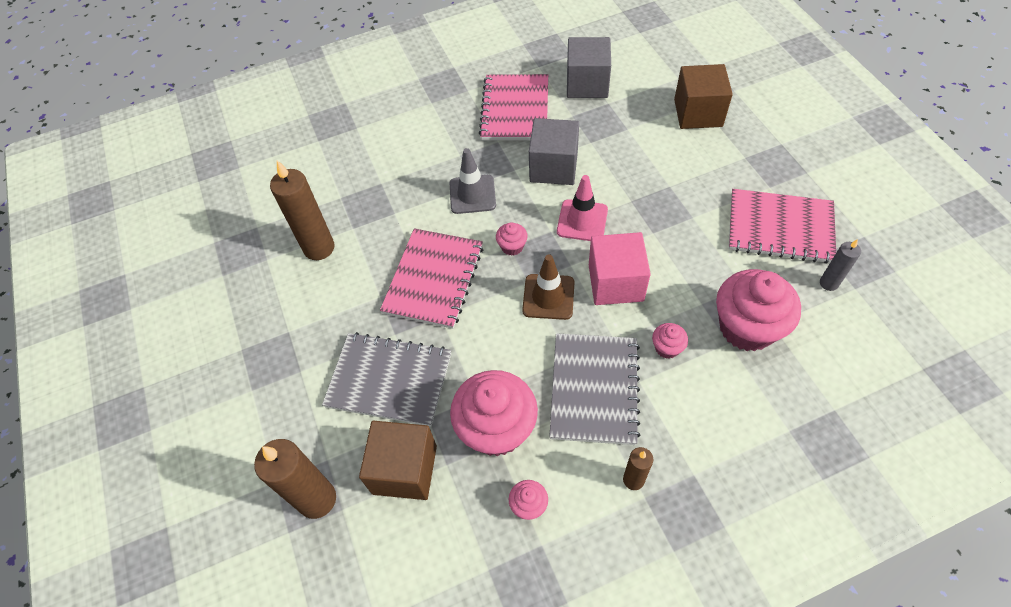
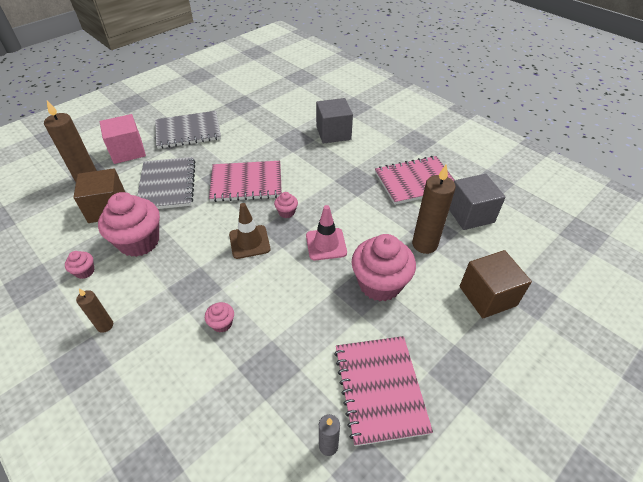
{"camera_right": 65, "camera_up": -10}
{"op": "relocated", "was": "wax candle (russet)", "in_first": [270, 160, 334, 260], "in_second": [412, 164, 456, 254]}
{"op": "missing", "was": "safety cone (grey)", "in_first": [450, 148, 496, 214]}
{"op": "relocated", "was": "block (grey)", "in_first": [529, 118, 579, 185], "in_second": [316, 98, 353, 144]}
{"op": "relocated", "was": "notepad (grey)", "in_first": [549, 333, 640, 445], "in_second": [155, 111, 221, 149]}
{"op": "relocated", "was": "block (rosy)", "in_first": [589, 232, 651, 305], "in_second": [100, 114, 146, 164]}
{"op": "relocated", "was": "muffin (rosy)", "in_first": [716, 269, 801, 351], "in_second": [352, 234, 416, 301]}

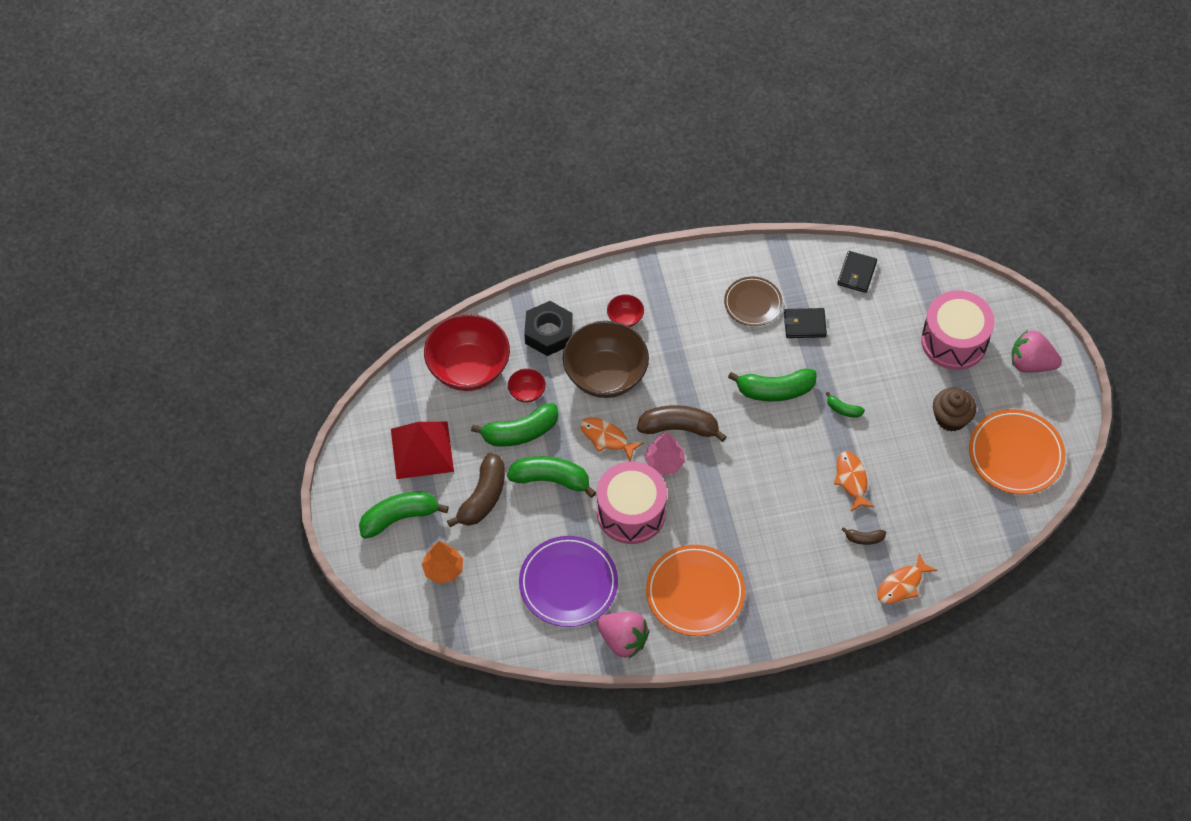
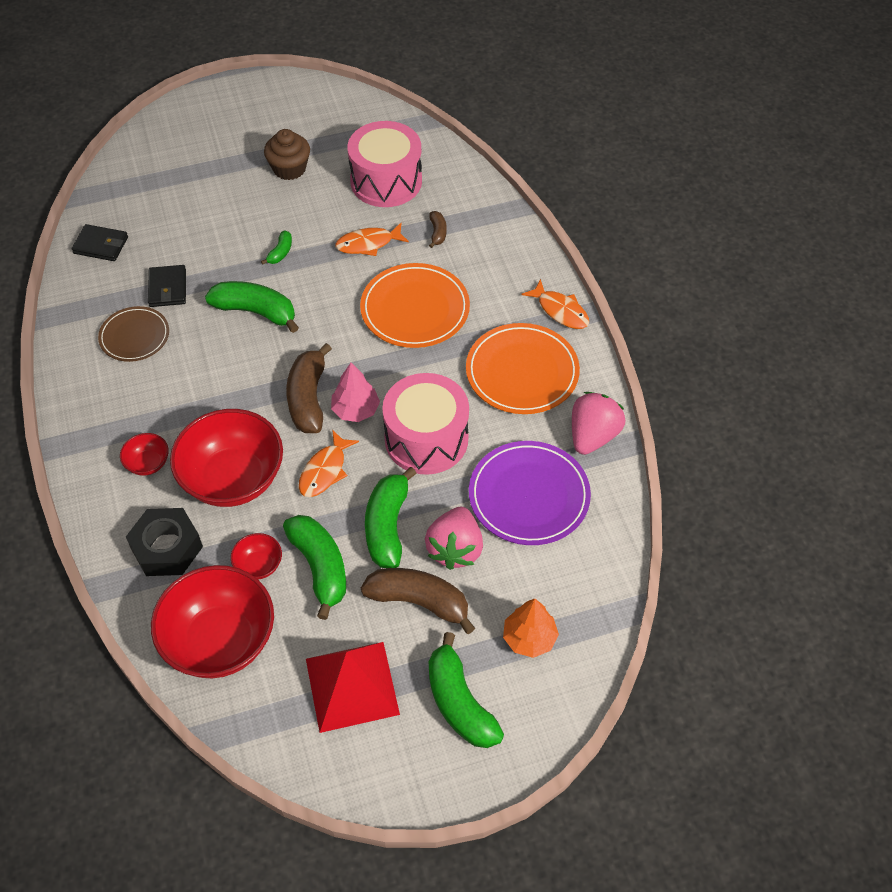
{"camera_right": -95, "camera_up": -5}
{"op": "colour", "was": "bowl (russet)", "now": "bowl (red)", "in_first": [563, 321, 649, 398], "in_second": [170, 409, 283, 507]}
{"op": "spun", "was": "banana (leaf-green)", "in_first": [728, 368, 817, 402], "in_second": [205, 281, 299, 333], "clockwise": -60}
{"op": "relocated", "was": "toy fish (bright orange)", "in_first": [877, 553, 937, 604], "in_second": [522, 279, 589, 329]}
{"op": "relocated", "was": "drum (rosy)", "in_first": [921, 290, 995, 370], "in_second": [348, 121, 422, 207]}
{"op": "relocated", "was": "flat dish (bright orange)", "in_first": [969, 409, 1066, 494], "in_second": [360, 263, 470, 348]}
{"op": "relocated", "was": "berry (rosy)", "in_first": [1011, 330, 1062, 373], "in_second": [425, 507, 483, 570]}

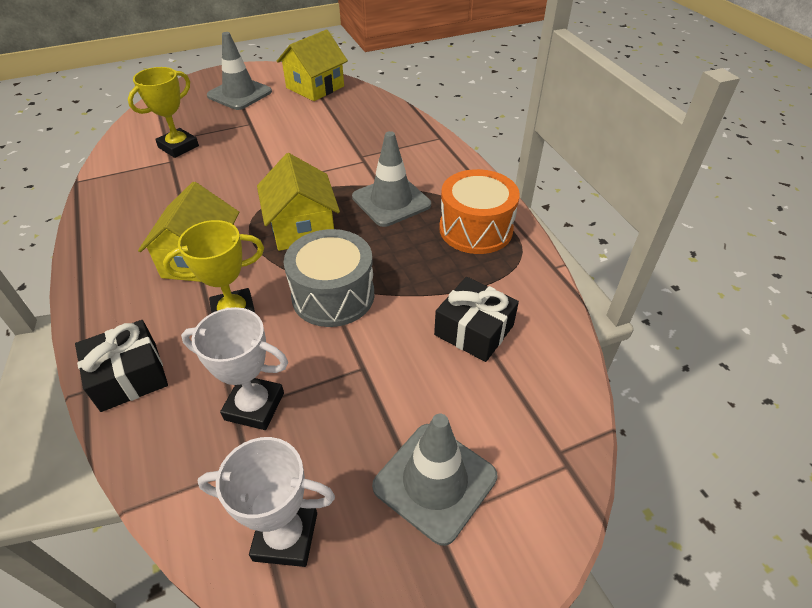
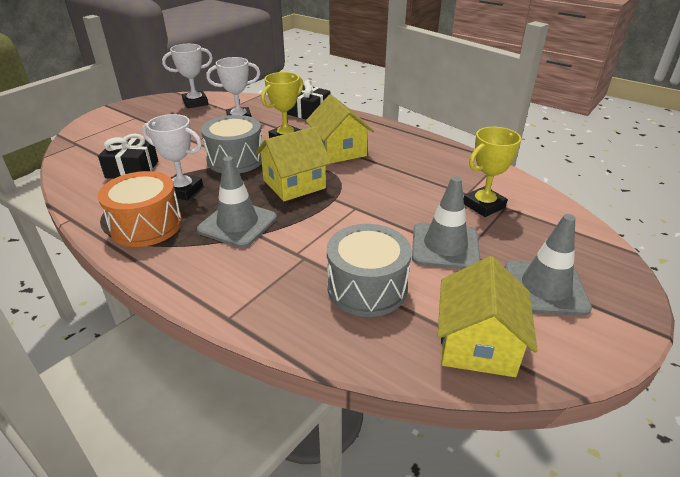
{"camera_right": 150, "camera_up": -10}
{"op": "spun", "was": "trophy (golden)", "in_first": [128, 67, 199, 158], "in_second": [464, 127, 521, 217], "clockwise": 45}
{"op": "spun", "was": "cottage (golden)", "in_first": [257, 153, 340, 251], "in_second": [255, 127, 331, 201], "clockwise": -75}
{"op": "relocated", "was": "safety cone (grey)", "in_first": [372, 414, 497, 546], "in_second": [412, 176, 481, 269]}
{"op": "appeared", "now": "trophy (white)", "in_second": [142, 114, 203, 200]}
{"op": "appeared", "now": "drum (grey)", "in_second": [327, 224, 412, 317]}

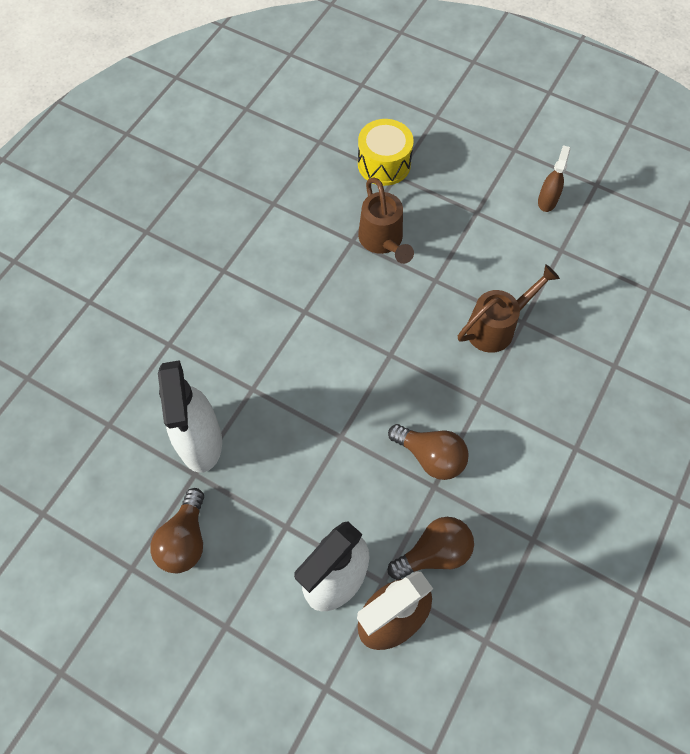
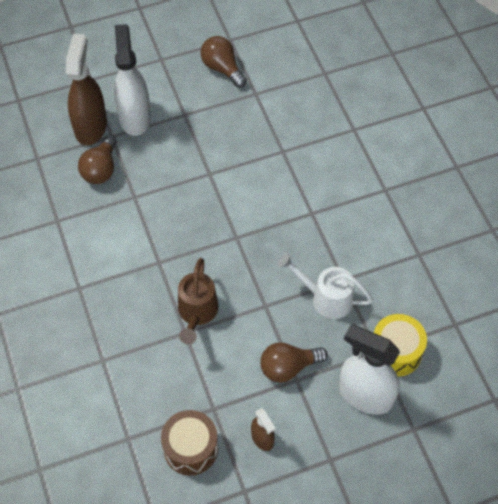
{"camera_right": 130, "camera_up": -5}
{"op": "relocated", "was": "sprayer (white)", "in_first": [158, 360, 222, 473], "in_second": [339, 324, 400, 415]}
{"op": "colour", "was": "watering pot (russet)", "now": "watering pot (white)", "in_first": [358, 177, 414, 264], "in_second": [278, 253, 373, 319]}
{"op": "relocated", "was": "light bulb (russet)", "in_first": [388, 424, 469, 480], "in_second": [260, 342, 328, 383]}
{"op": "appeared", "now": "drum (russet)", "in_second": [161, 410, 218, 475]}

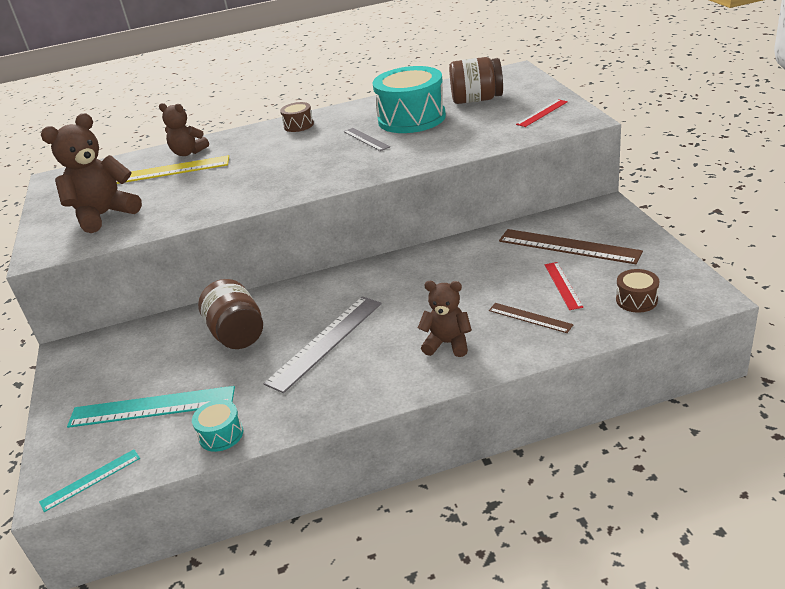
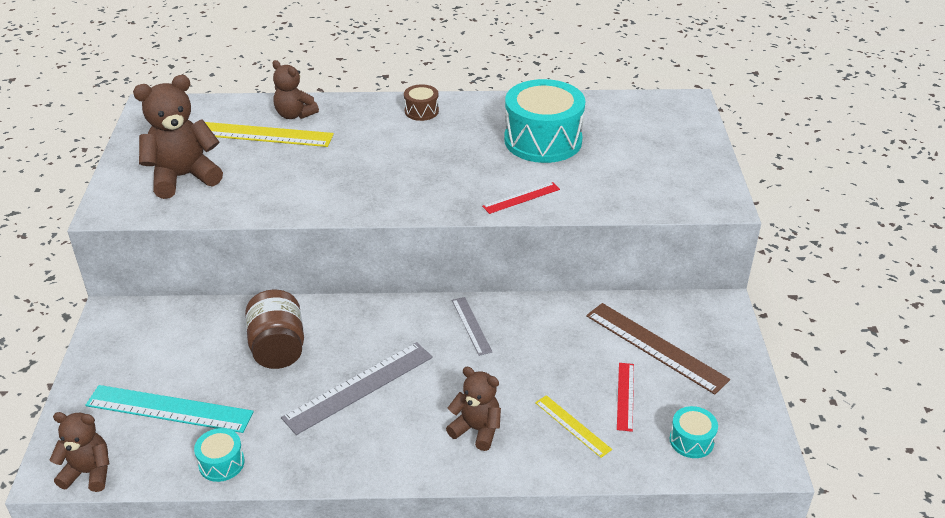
{"camera_right": 10, "camera_up": 5}
{"op": "exchanged", "was": "measuring stick (teal)", "now": "teddy (russet)", "in_first": [39, 449, 140, 512], "in_second": [50, 412, 110, 492]}
{"op": "relocated", "was": "measuring stick (grey)", "in_first": [344, 128, 390, 151], "in_second": [452, 297, 492, 356]}
{"op": "missing", "was": "jar (russet)", "in_first": [449, 57, 503, 104]}
{"op": "colour", "was": "measuring stick (russet)", "now": "measuring stick (golden)", "in_first": [489, 303, 574, 333], "in_second": [535, 395, 612, 458]}
{"op": "relocated", "was": "measuring stick (red)", "in_first": [516, 99, 568, 127], "in_second": [482, 182, 560, 214]}
{"op": "colour", "was": "drum (russet)", "now": "drum (teal)", "in_first": [616, 269, 659, 313], "in_second": [670, 406, 718, 458]}

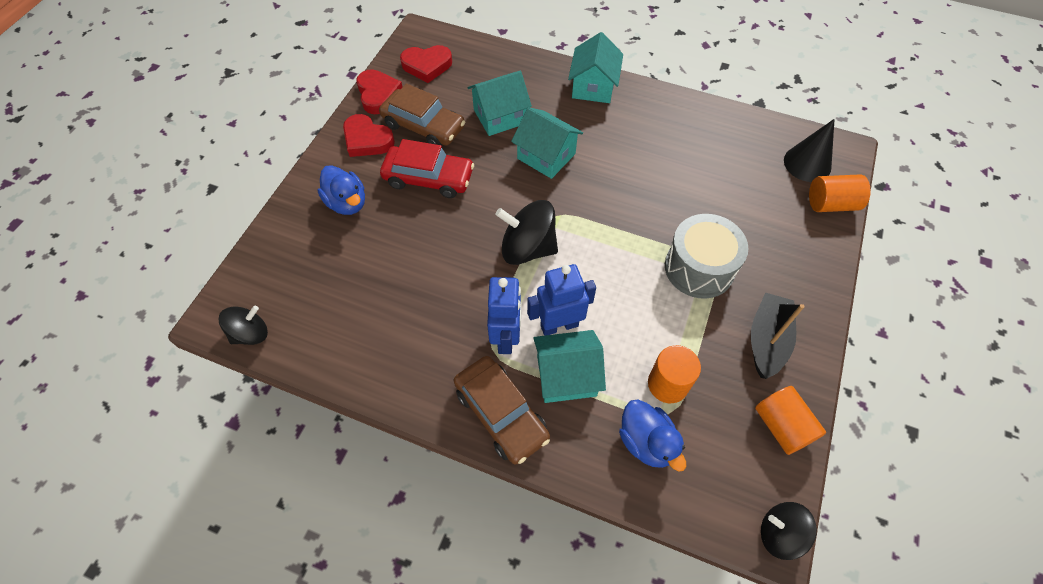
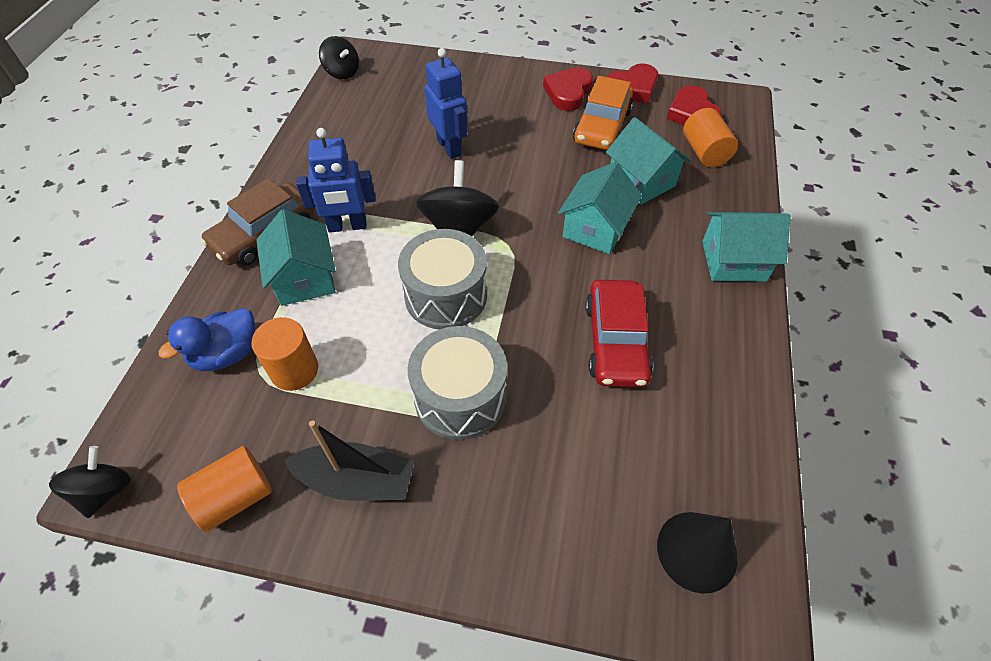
{"camera_right": 80, "camera_up": -5}
{"op": "missing", "was": "toy duck (royal blue)", "in_first": [318, 165, 365, 215]}
{"op": "colour", "was": "toy car (russet)", "now": "toy car (bright orange)", "in_first": [379, 83, 465, 146], "in_second": [573, 76, 633, 150]}
{"op": "relocated", "was": "toy car (red)", "in_first": [380, 139, 474, 198], "in_second": [585, 280, 653, 387]}
{"op": "relocated", "was": "robot figure (royal blue)", "in_first": [527, 264, 596, 336], "in_second": [424, 48, 468, 159]}
{"op": "relocated", "was": "cylinder (bright orange)", "in_first": [809, 174, 871, 212], "in_second": [683, 108, 738, 167]}
{"op": "appeared", "now": "drum (grey)", "in_second": [398, 229, 487, 329]}

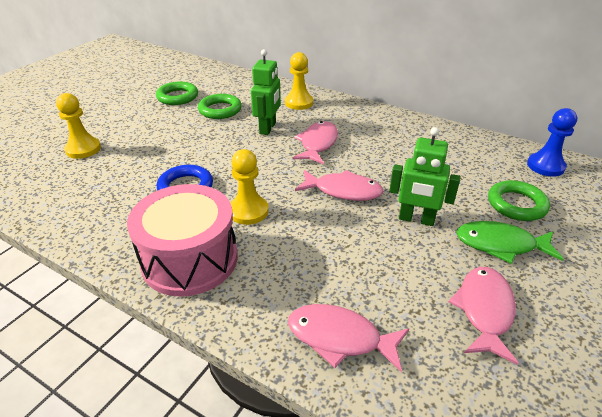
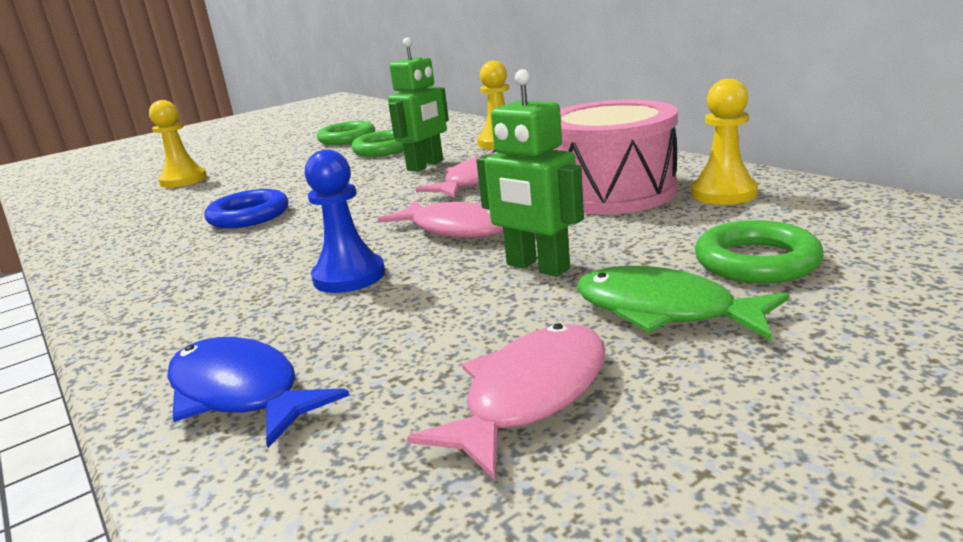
{"camera_right": 25, "camera_up": -15}
{"op": "relocated", "was": "drum (rosy)", "in_first": [127, 184, 238, 296], "in_second": [553, 100, 678, 214]}
{"op": "relocated", "was": "chess pawn (golden)", "in_first": [231, 149, 269, 225], "in_second": [691, 79, 758, 205]}
{"op": "colour", "was": "toy fish (rosy)", "now": "toy fish (royal blue)", "in_first": [288, 304, 409, 372], "in_second": [167, 337, 349, 448]}
{"op": "relocated", "was": "chess pawn (royal blue)", "in_first": [527, 108, 577, 177], "in_second": [304, 149, 385, 293]}

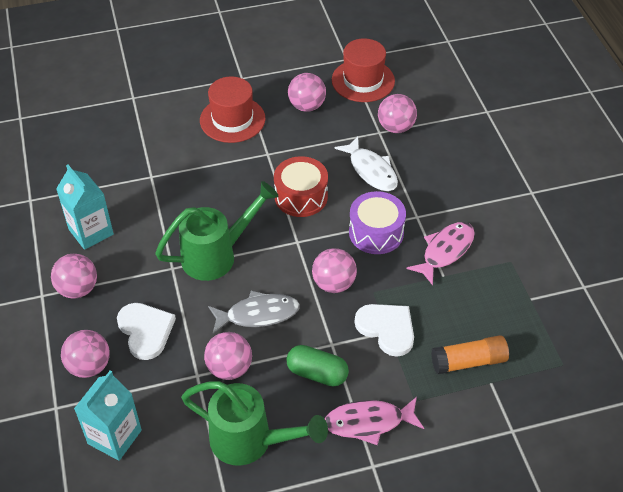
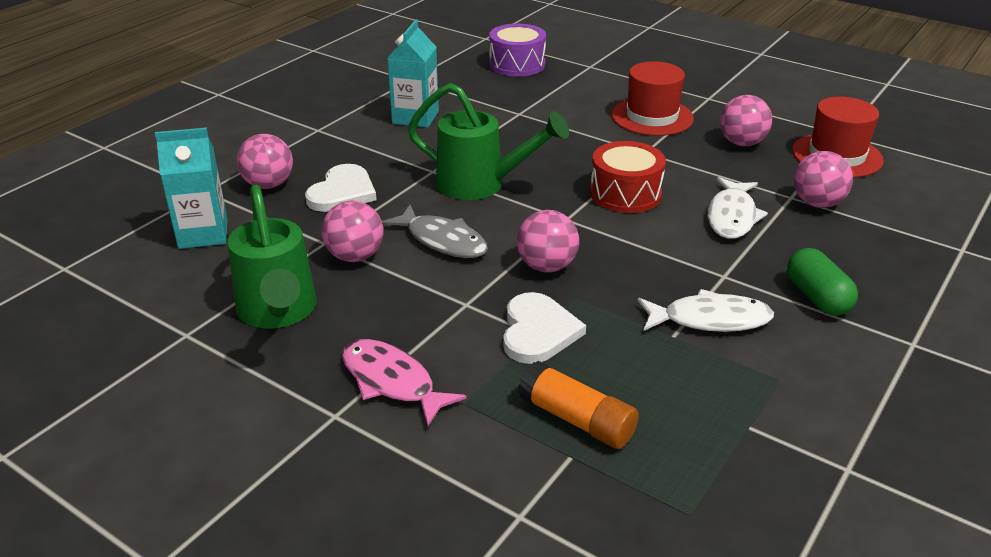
{"camera_right": 50, "camera_up": -15}
{"op": "missing", "was": "play ball (rosy)", "in_first": [51, 254, 97, 299]}
{"op": "relocated", "was": "capsule (leaf-green)", "in_first": [286, 345, 349, 387], "in_second": [787, 248, 858, 316]}
{"op": "relocated", "was": "drum (purple)", "in_first": [349, 191, 406, 254], "in_second": [489, 24, 546, 76]}
{"op": "colour", "was": "toy fish (rosy)", "now": "toy fish (white)", "in_first": [406, 222, 475, 285], "in_second": [638, 289, 774, 332]}

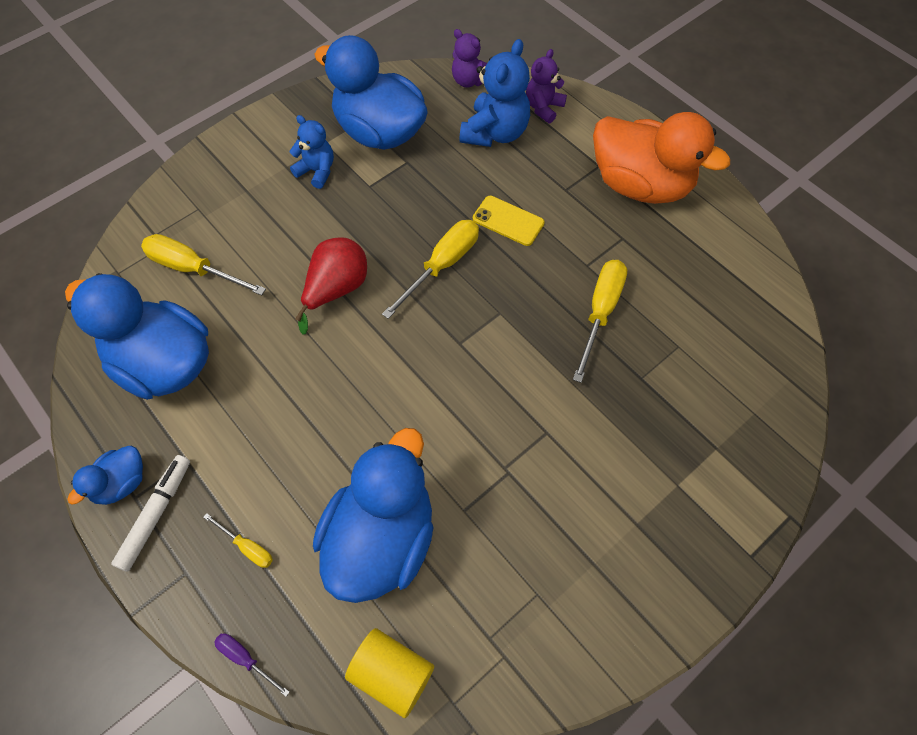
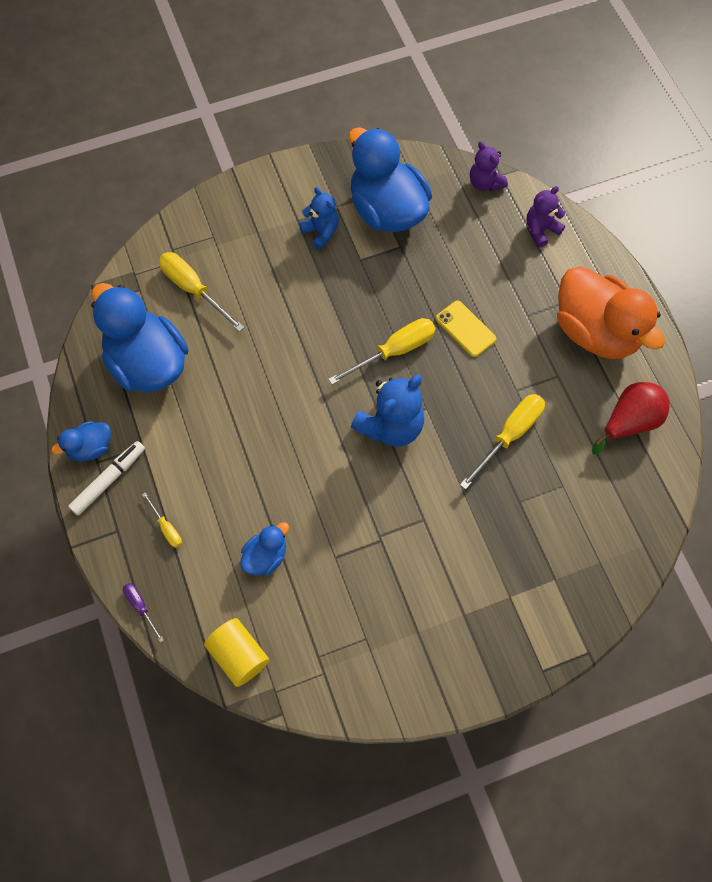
{"camera_right": 20, "camera_up": 5}
{"op": "relocated", "was": "pear fruit (red)", "in_first": [295, 237, 367, 335], "in_second": [592, 382, 670, 455]}
{"op": "size", "was": "toy duck (royal blue)", "in_first": [313, 428, 433, 603], "in_second": [240, 522, 289, 576], "ratio": 0.47}
{"op": "relocated", "was": "teddy (royal blue)", "in_first": [459, 39, 530, 147], "in_second": [351, 375, 424, 447]}

